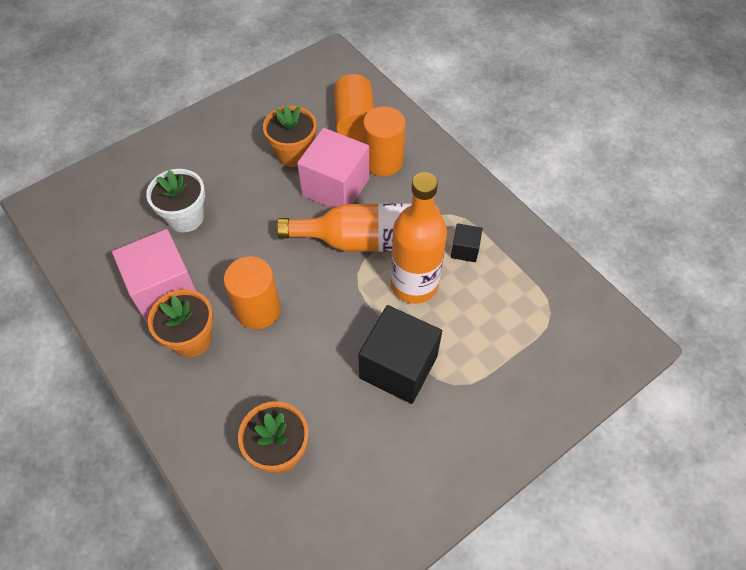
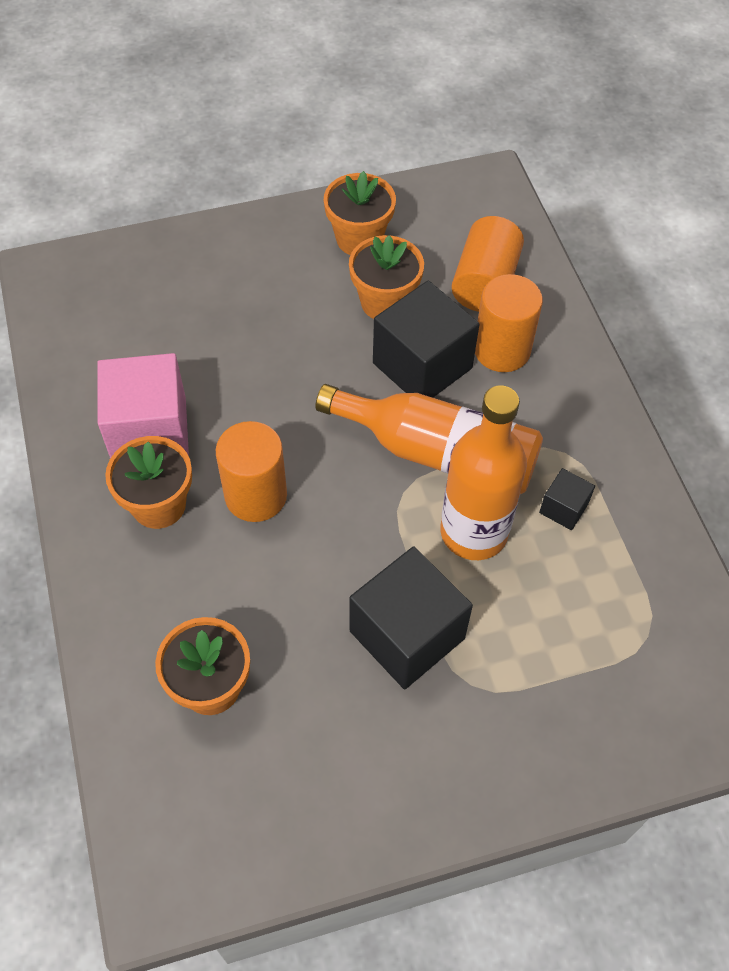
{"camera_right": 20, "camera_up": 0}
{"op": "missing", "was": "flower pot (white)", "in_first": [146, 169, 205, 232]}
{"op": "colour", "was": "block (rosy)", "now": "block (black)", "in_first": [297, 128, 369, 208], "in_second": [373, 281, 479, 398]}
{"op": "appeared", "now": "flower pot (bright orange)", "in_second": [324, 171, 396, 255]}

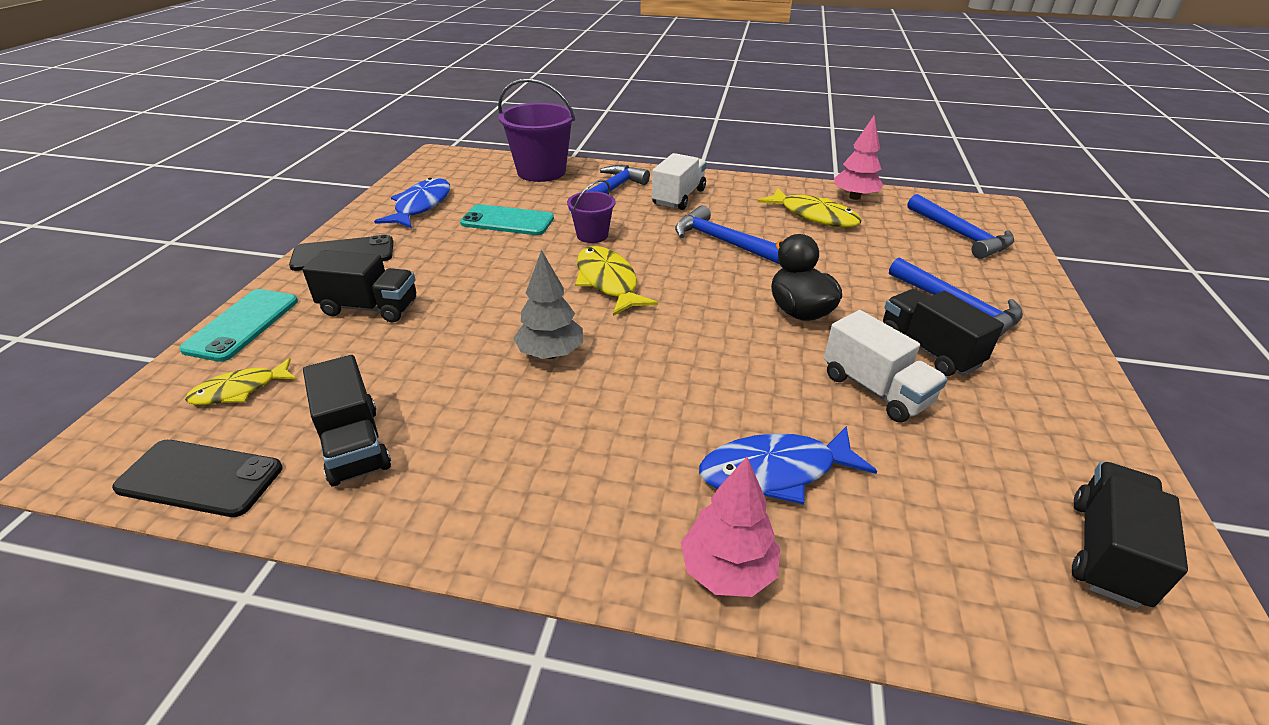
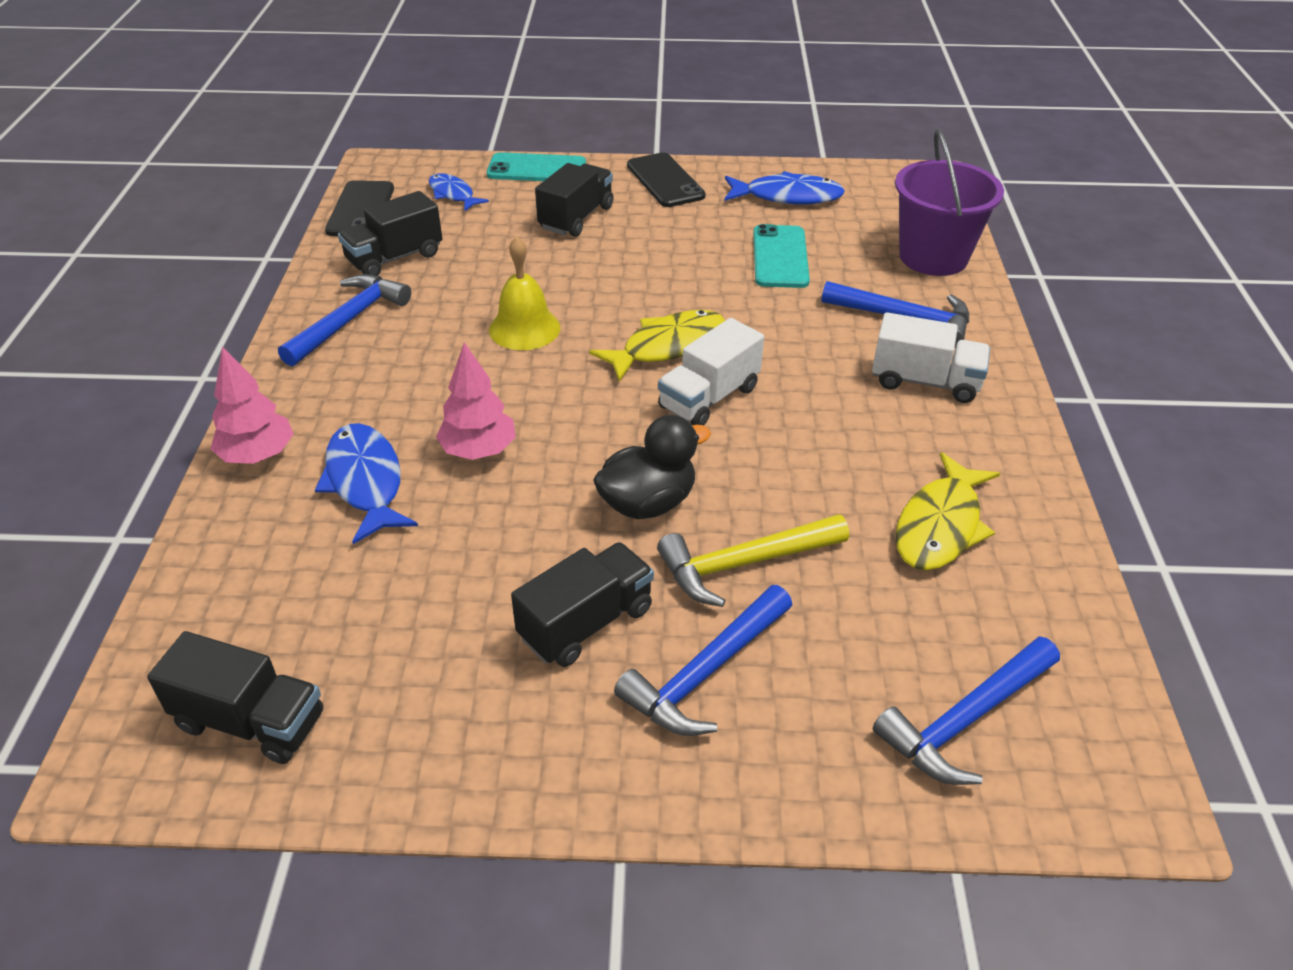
{"camera_right": 80, "camera_up": 5}
{"op": "colour", "was": "toy fish (golden)", "now": "toy fish (royal blue)", "in_first": [185, 358, 297, 405], "in_second": [429, 173, 489, 211]}
{"op": "spun", "was": "toy truck (black)", "in_first": [302, 250, 416, 323], "in_second": [535, 163, 614, 237], "clockwise": -150}
{"op": "exchanged", "was": "toy tree (grey)", "now": "bell (golden)", "in_first": [513, 250, 583, 359], "in_second": [489, 236, 561, 350]}
{"op": "missing", "was": "pail (purple)", "in_first": [567, 179, 616, 243]}
{"op": "relocated", "was": "claw hammer (royal blue)", "in_first": [675, 205, 780, 264], "in_second": [278, 274, 411, 366]}
{"op": "relocated", "was": "toy truck (white)", "in_first": [824, 310, 948, 423], "in_second": [658, 318, 764, 425]}
{"op": "relocated", "was": "toy tree (rosy)", "in_first": [834, 116, 883, 200], "in_second": [436, 342, 516, 460]}
{"op": "appeared", "now": "claw hammer (golden)", "in_second": [657, 514, 849, 607]}

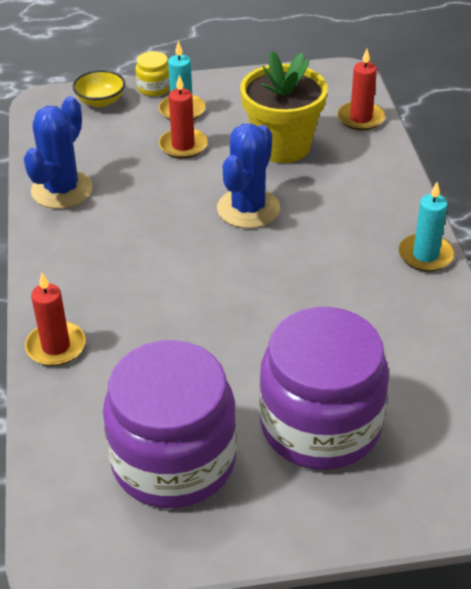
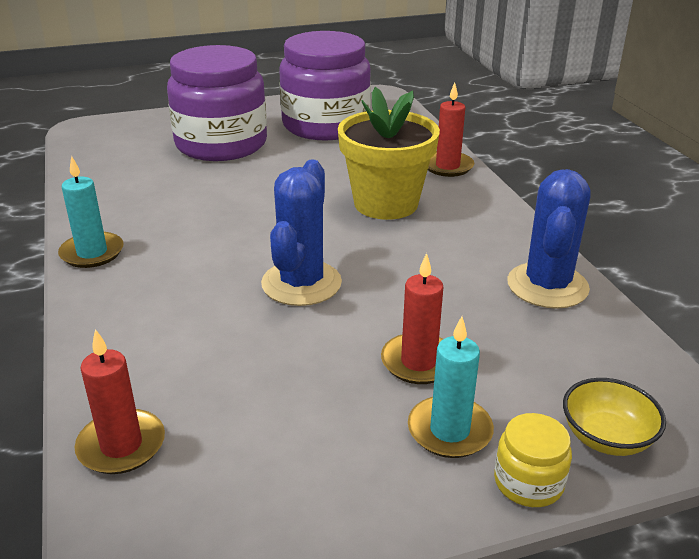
{"camera_right": 170, "camera_up": -10}
{"op": "relocated", "was": "flower pot (golden)", "in_first": [240, 51, 328, 163], "in_second": [338, 87, 440, 220]}

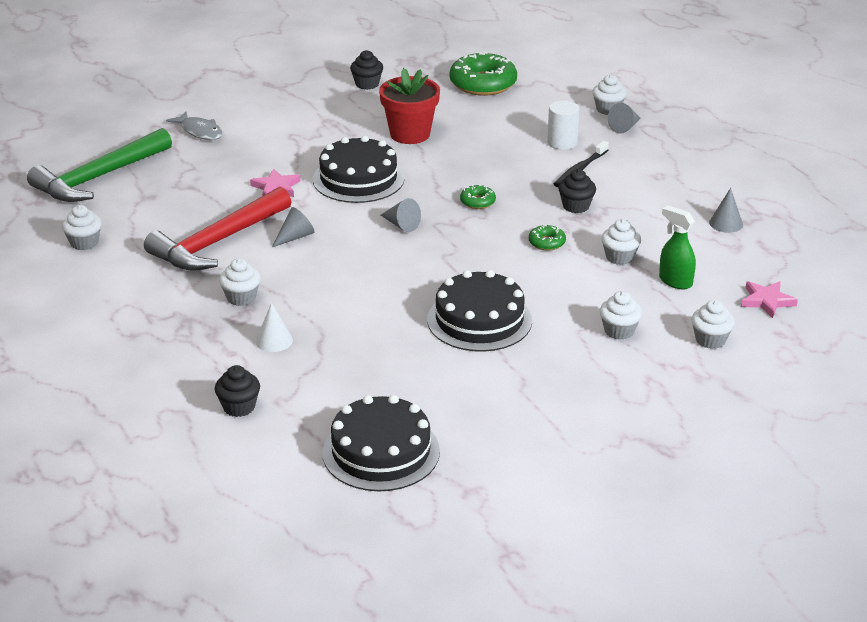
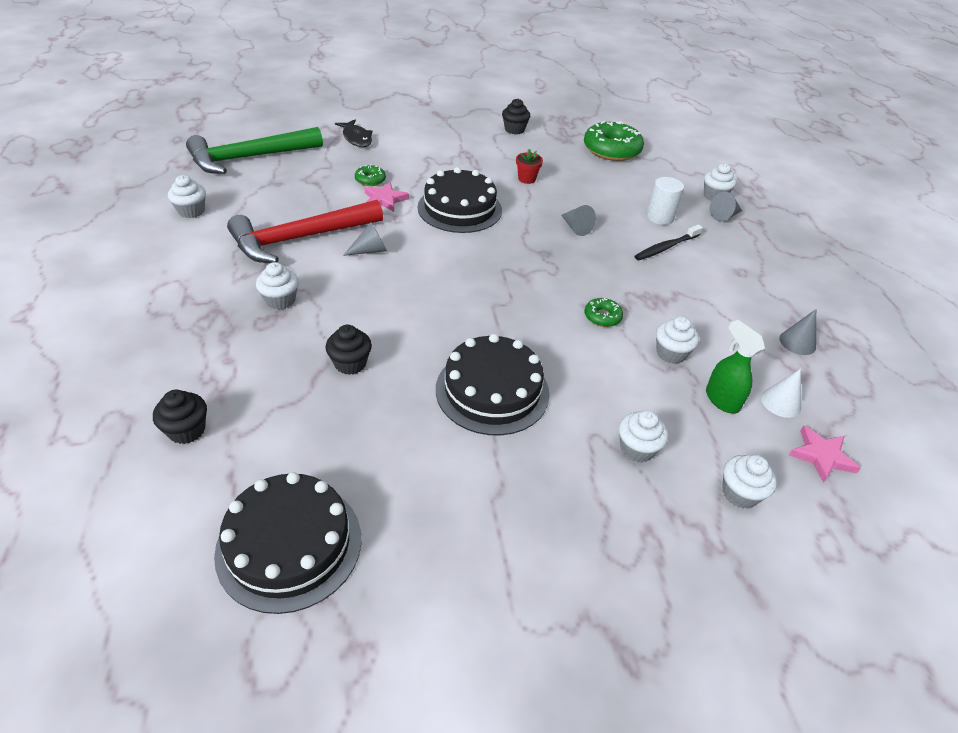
{"camera_right": 15, "camera_up": 10}
{"op": "colour", "was": "toy fish (grey)", "now": "toy fish (black)", "in_first": [166, 111, 223, 140], "in_second": [335, 120, 373, 147]}
{"op": "relocated", "was": "cone shape (white)", "in_first": [256, 303, 293, 352], "in_second": [761, 369, 801, 418]}
{"op": "size", "was": "flower pot (red)", "in_first": [379, 68, 440, 144], "in_second": [516, 149, 543, 184], "ratio": 0.49}
{"op": "relocated", "was": "cone shape (grey)", "in_first": [381, 198, 421, 232], "in_second": [561, 205, 596, 236]}
{"op": "relocated", "was": "donut (leaf-green)", "in_first": [460, 185, 496, 209], "in_second": [355, 164, 386, 186]}
{"op": "relocated", "was": "muffin (black)", "in_first": [558, 169, 596, 213], "in_second": [326, 325, 372, 375]}

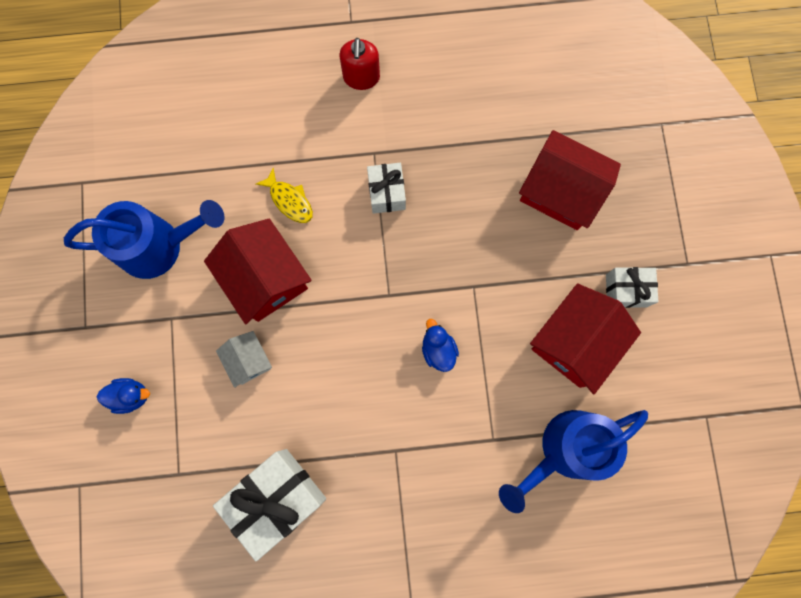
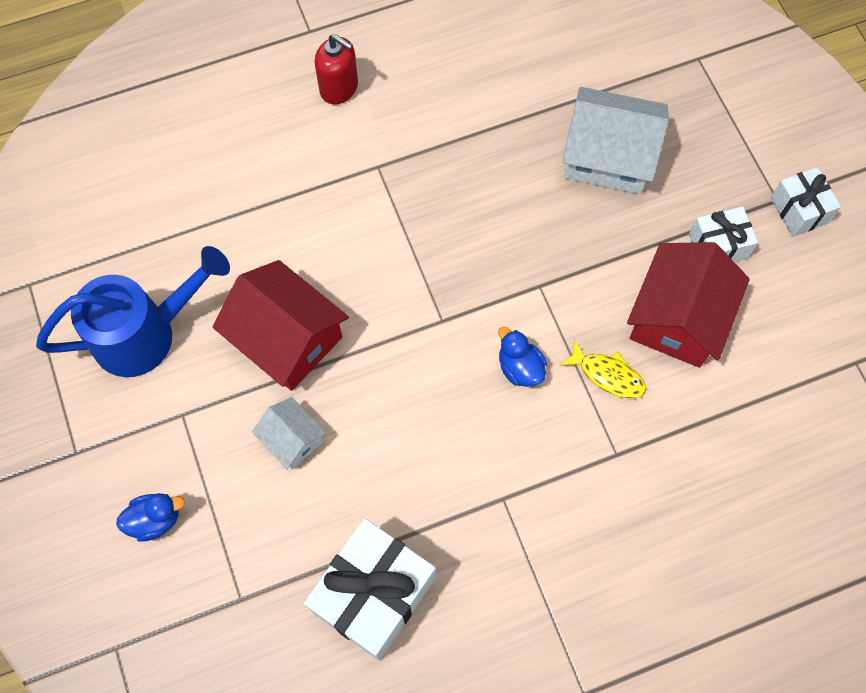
{"camera_right": -15, "camera_up": -10}
{"op": "relocated", "was": "toy fish (golden)", "in_first": [256, 168, 313, 223], "in_second": [560, 340, 646, 399]}
{"op": "spun", "was": "soap dispenser (red)", "in_first": [339, 38, 380, 90], "in_second": [315, 34, 358, 105], "clockwise": -45}
{"op": "relocated", "was": "gift (white)", "in_first": [367, 163, 406, 214], "in_second": [770, 167, 841, 237]}
{"op": "missing", "was": "watering pot (royal blue)", "in_first": [499, 410, 648, 513]}
{"op": "colour", "was": "cottage (red)", "now": "cottage (white)", "in_first": [519, 130, 621, 230], "in_second": [562, 87, 669, 194]}

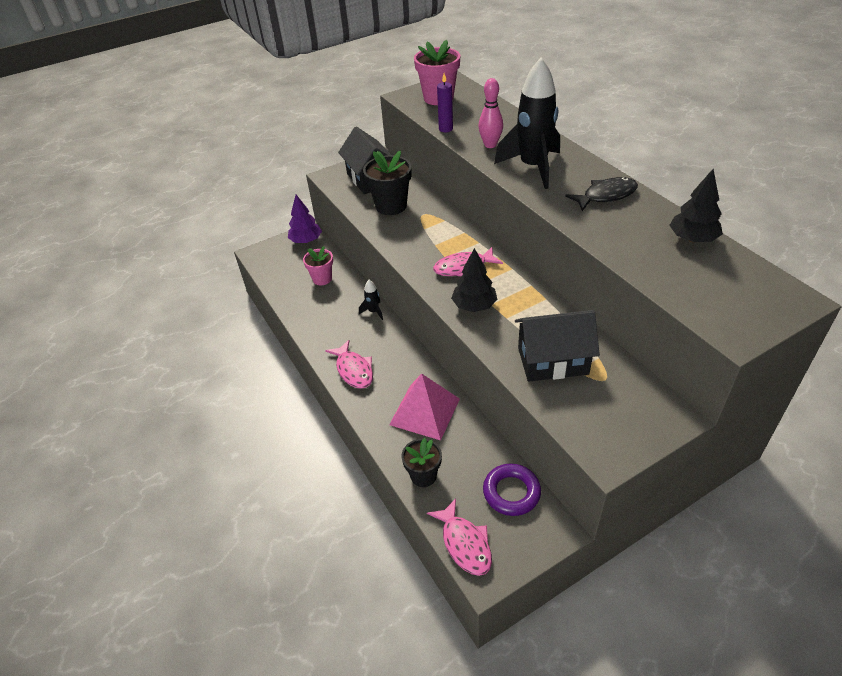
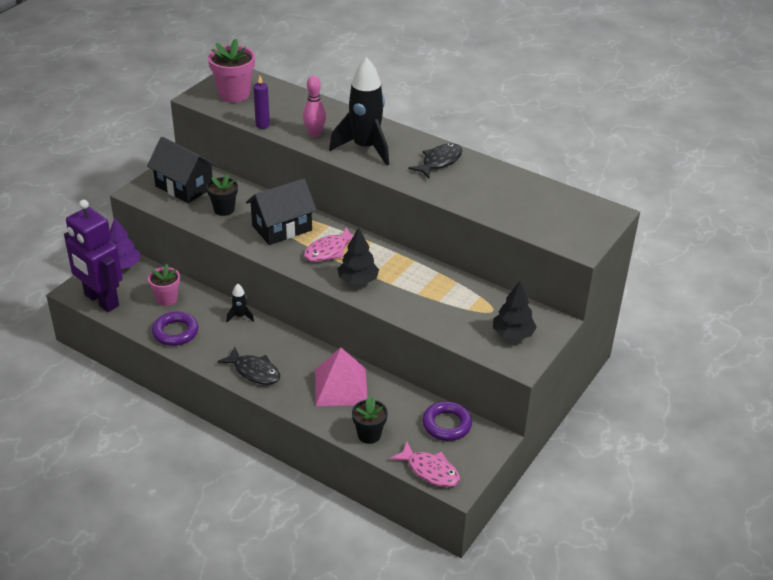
{"camera_right": -30, "camera_up": -5}
{"op": "colour", "was": "toy fish (rosy)", "now": "toy fish (black)", "in_first": [325, 340, 373, 389], "in_second": [217, 347, 280, 385]}
{"op": "size", "was": "flower pot (black)", "in_first": [363, 150, 412, 215], "in_second": [207, 174, 238, 216], "ratio": 0.64}
{"op": "relocated", "was": "cottage (black)", "in_first": [515, 310, 600, 382], "in_second": [246, 178, 317, 245]}
{"op": "relocated", "was": "toy tree (black)", "in_first": [670, 169, 723, 242], "in_second": [493, 281, 537, 340]}
{"op": "appeared", "now": "robot figure (purple)", "in_second": [64, 200, 123, 312]}
{"op": "appeared", "now": "ring (purple)", "in_second": [152, 312, 198, 346]}

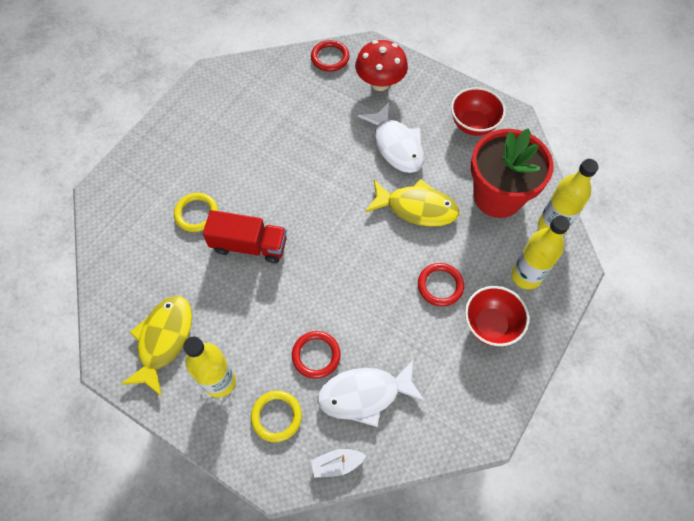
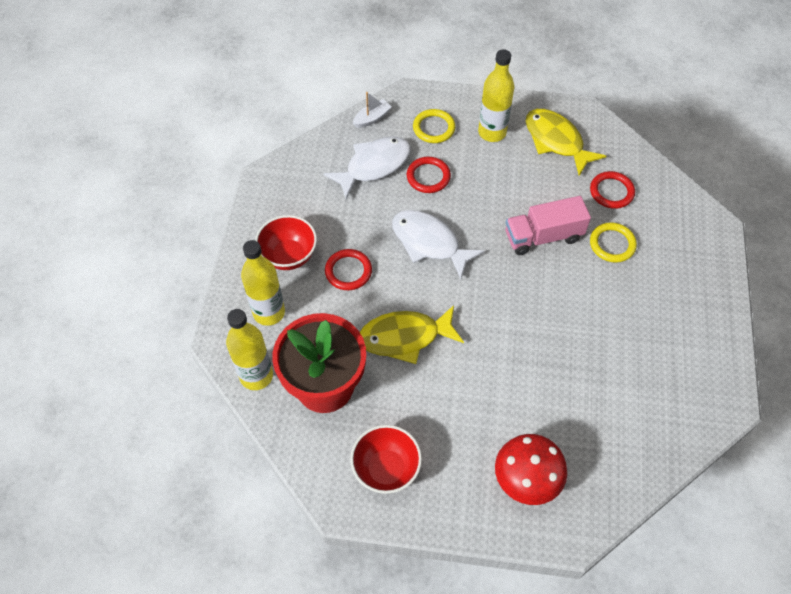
{"camera_right": 155, "camera_up": -5}
{"op": "spun", "was": "toy fish (golden)", "in_first": [121, 296, 192, 396], "in_second": [526, 109, 606, 176], "clockwise": 150}
{"op": "colour", "was": "toy truck (red)", "now": "toy truck (rosy)", "in_first": [203, 210, 287, 263], "in_second": [506, 196, 591, 255]}
{"op": "relocated", "was": "ring (red)", "in_first": [311, 40, 350, 72], "in_second": [590, 171, 635, 209]}
{"op": "relocated", "was": "toy fish (white)", "in_first": [358, 103, 424, 173], "in_second": [392, 210, 484, 279]}

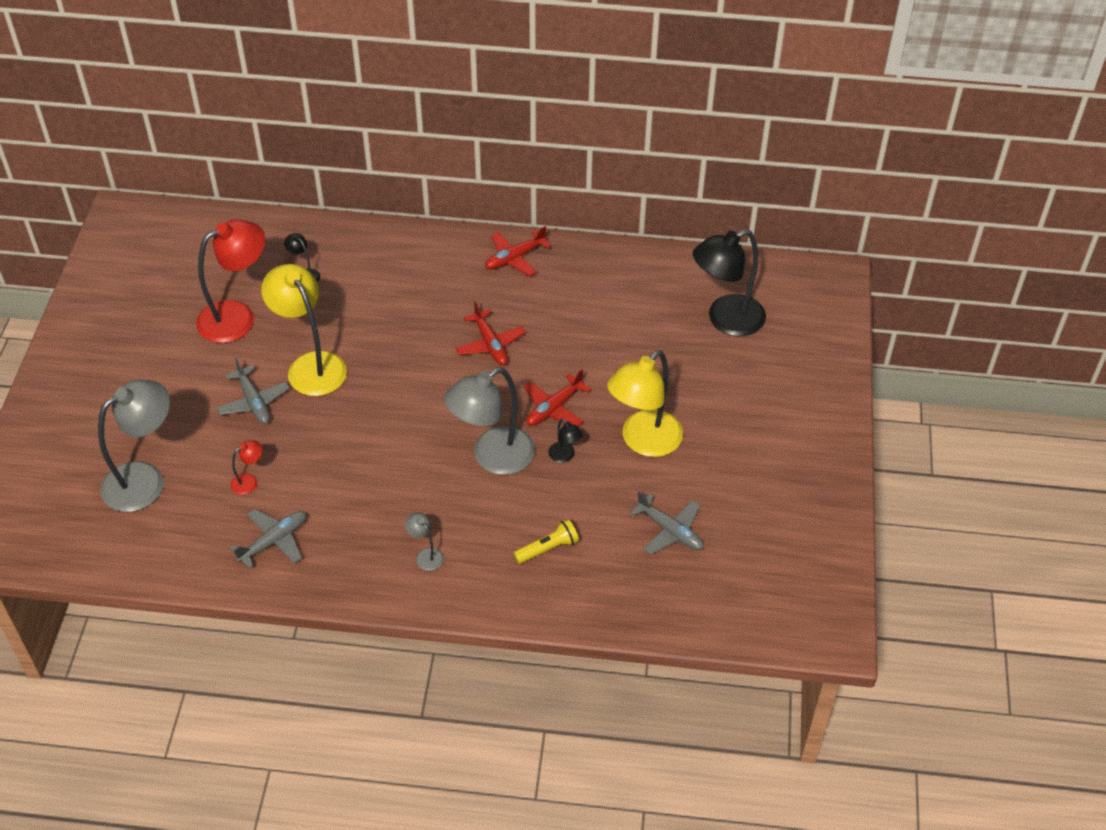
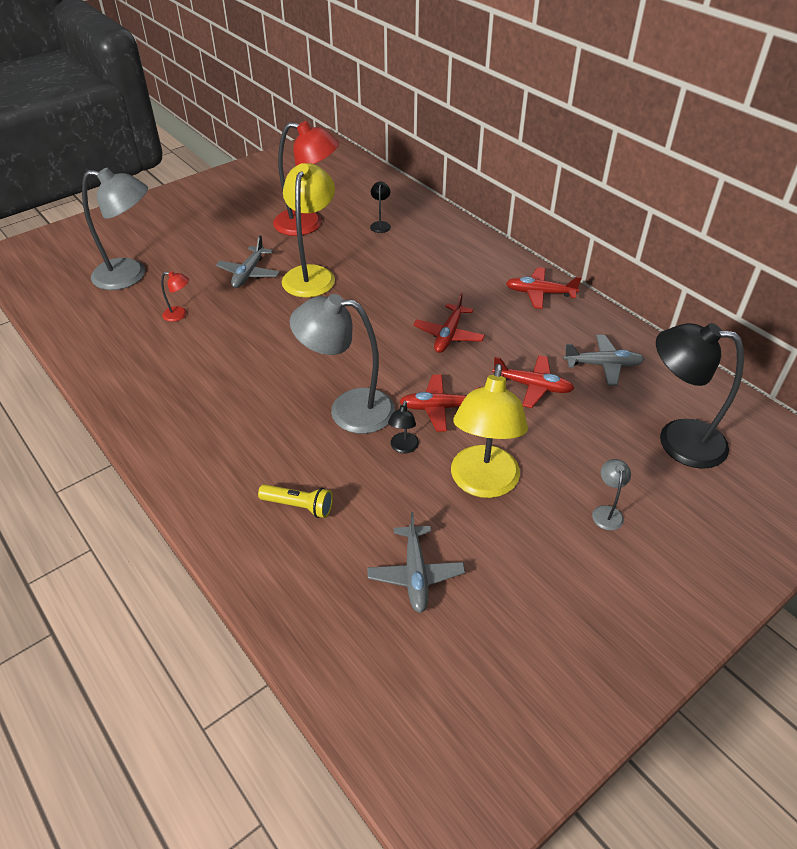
{"camera_right": 45, "camera_up": -5}
{"op": "relocated", "was": "aeroplane (grey)", "in_first": [230, 509, 307, 569], "in_second": [563, 335, 645, 386]}
{"op": "relocated", "was": "reading lamp (grey)", "in_first": [405, 512, 444, 571], "in_second": [592, 459, 631, 530]}
{"op": "spun", "was": "reading lamp (golden)", "in_first": [607, 350, 683, 457], "in_second": [451, 364, 528, 498], "clockwise": -75}
{"op": "appeared", "now": "aeroplane (red)", "in_second": [492, 355, 575, 408]}

